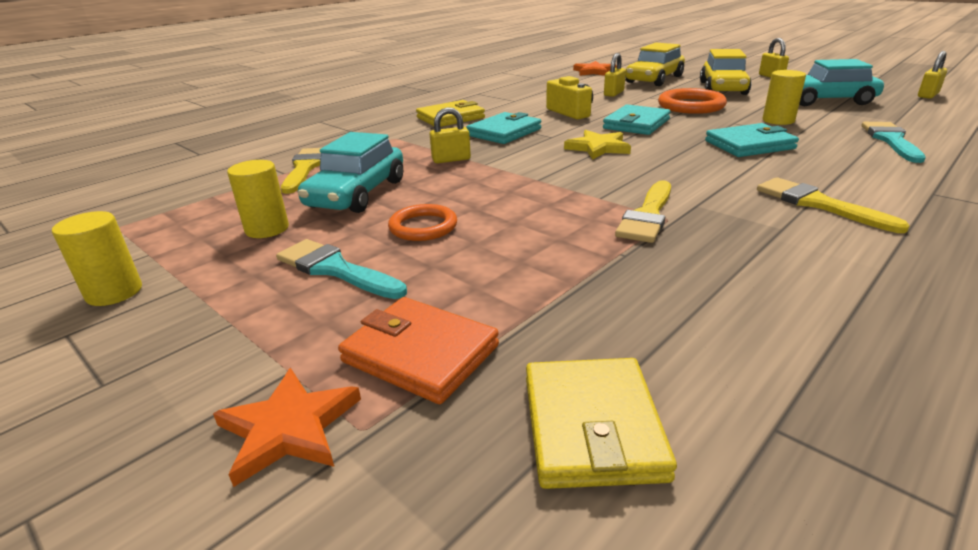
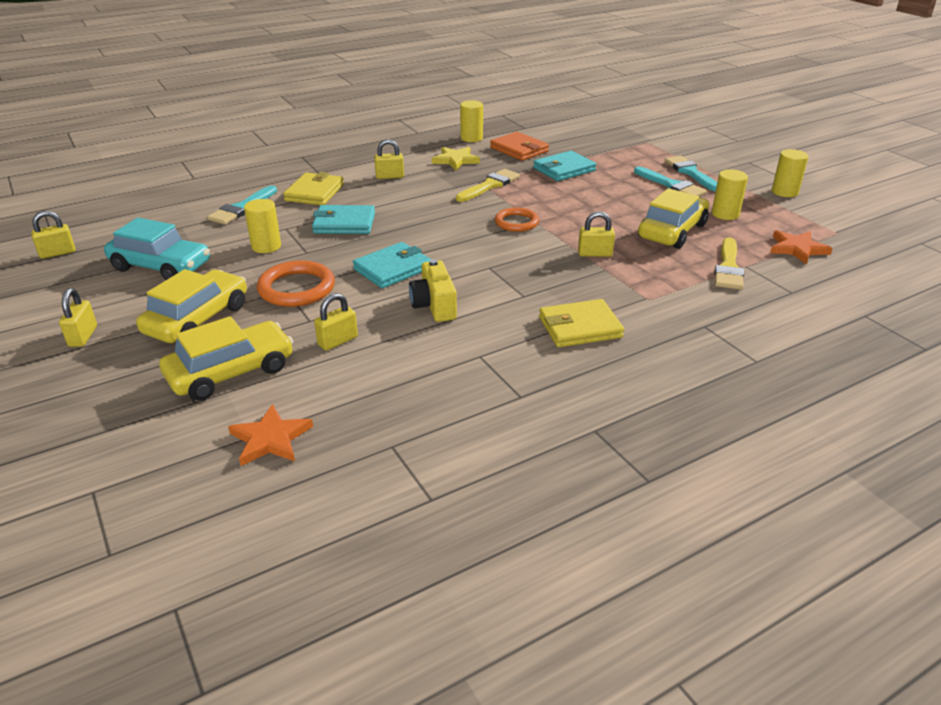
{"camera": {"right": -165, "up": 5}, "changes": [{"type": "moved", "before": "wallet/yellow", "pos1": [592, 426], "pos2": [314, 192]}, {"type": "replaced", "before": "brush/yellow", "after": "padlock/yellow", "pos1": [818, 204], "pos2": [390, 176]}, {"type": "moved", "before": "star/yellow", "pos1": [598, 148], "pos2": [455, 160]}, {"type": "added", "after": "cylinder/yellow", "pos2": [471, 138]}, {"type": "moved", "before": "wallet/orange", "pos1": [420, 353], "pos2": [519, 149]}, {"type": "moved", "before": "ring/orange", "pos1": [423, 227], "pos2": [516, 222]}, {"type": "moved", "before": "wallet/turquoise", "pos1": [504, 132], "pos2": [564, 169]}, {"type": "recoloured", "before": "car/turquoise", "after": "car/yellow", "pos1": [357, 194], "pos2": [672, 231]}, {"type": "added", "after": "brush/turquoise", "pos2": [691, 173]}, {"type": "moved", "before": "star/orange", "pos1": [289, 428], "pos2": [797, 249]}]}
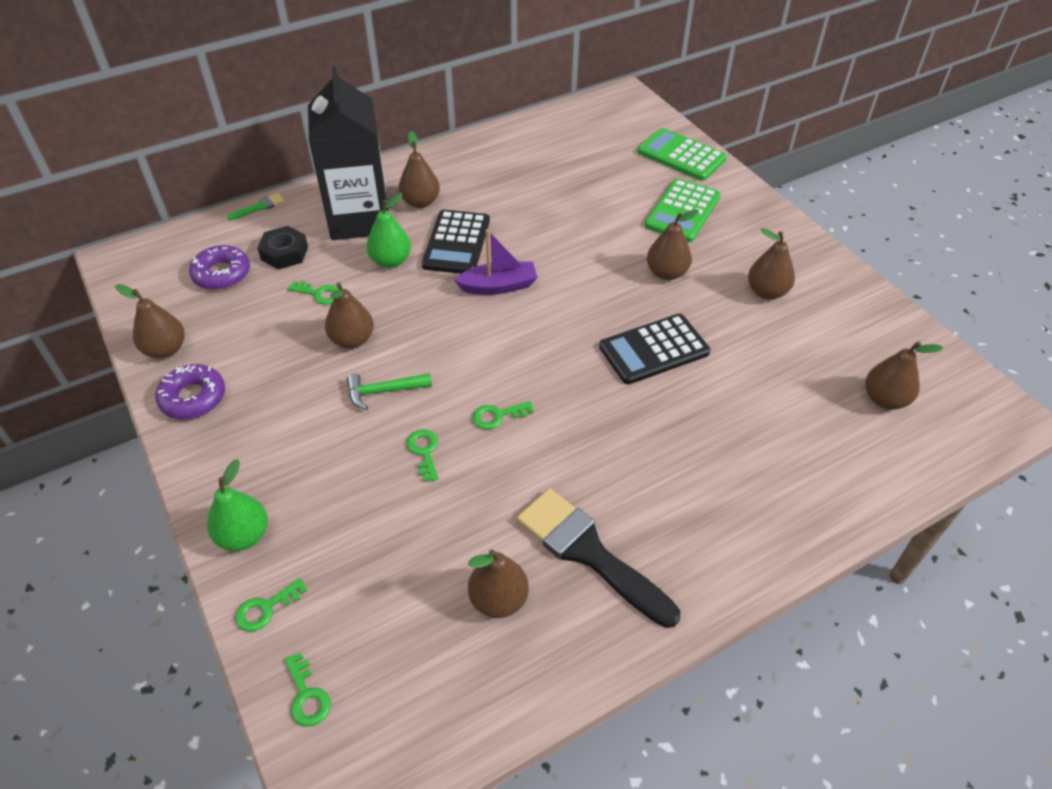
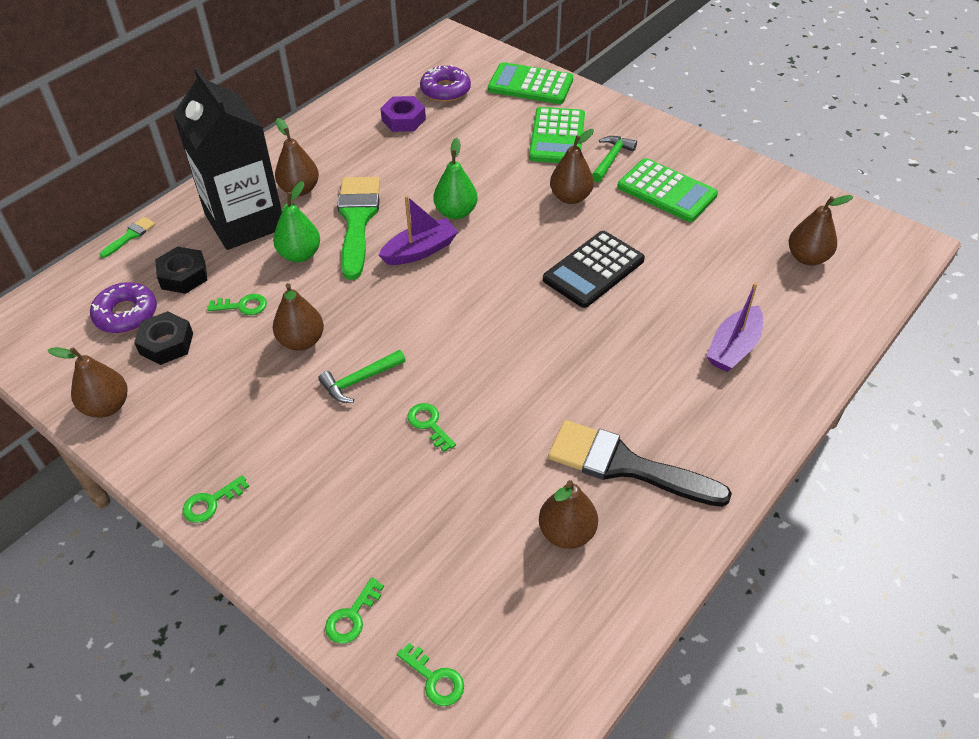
{"camera": {"right": -20, "up": 0}, "changes": [{"type": "added", "after": "nut/black", "pos2": [166, 343]}, {"type": "moved", "before": "key/green", "pos1": [497, 416], "pos2": [211, 502]}, {"type": "replaced", "before": "calculator/black", "after": "brush/green", "pos1": [456, 243], "pos2": [357, 220]}, {"type": "added", "after": "nut/purple", "pos2": [403, 119]}, {"type": "moved", "before": "donut/purple", "pos1": [193, 398], "pos2": [445, 90]}, {"type": "moved", "before": "pear/green", "pos1": [244, 535], "pos2": [456, 212]}, {"type": "added", "after": "hammer/green", "pos2": [611, 159]}, {"type": "replaced", "before": "pear/brown", "after": "calculator/green", "pos1": [766, 292], "pos2": [666, 191]}, {"type": "added", "after": "boat/purple", "pos2": [733, 348]}]}
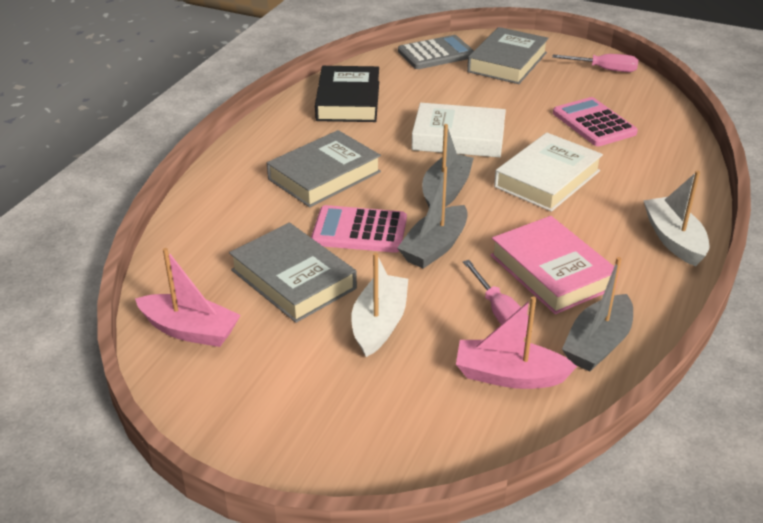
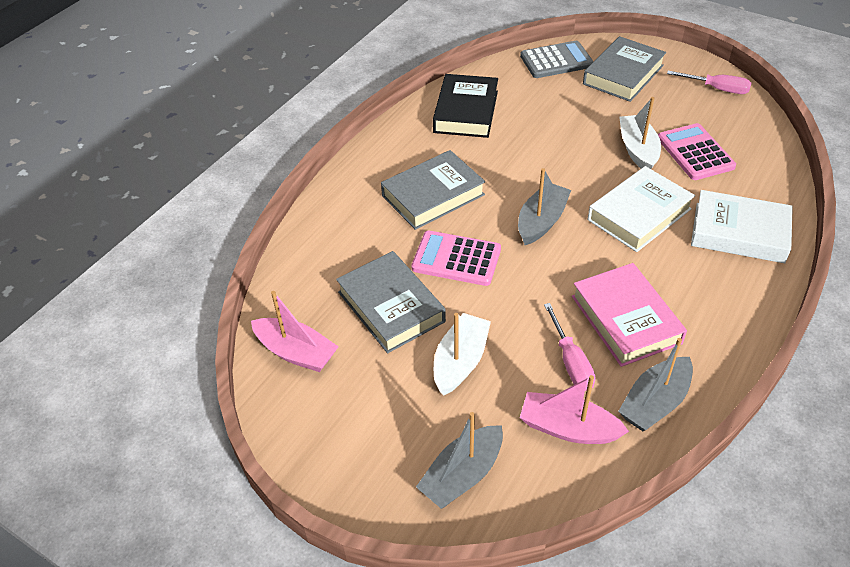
{"camera": {"right": 10, "up": 10}, "changes": [{"type": "moved", "before": "boat/grey", "pos1": [434, 247], "pos2": [462, 475]}, {"type": "moved", "before": "boat/white", "pos1": [674, 239], "pos2": [638, 150]}, {"type": "moved", "before": "book/white", "pos1": [458, 138], "pos2": [739, 233]}]}
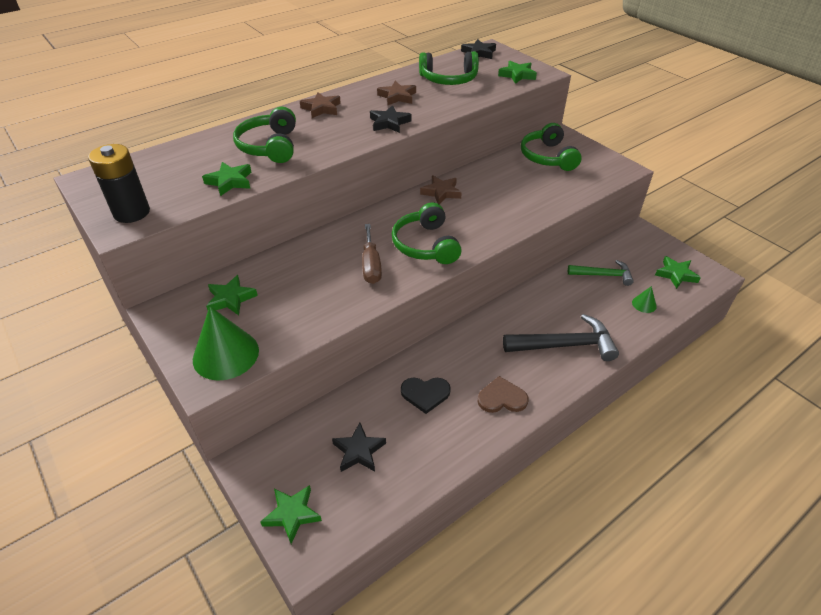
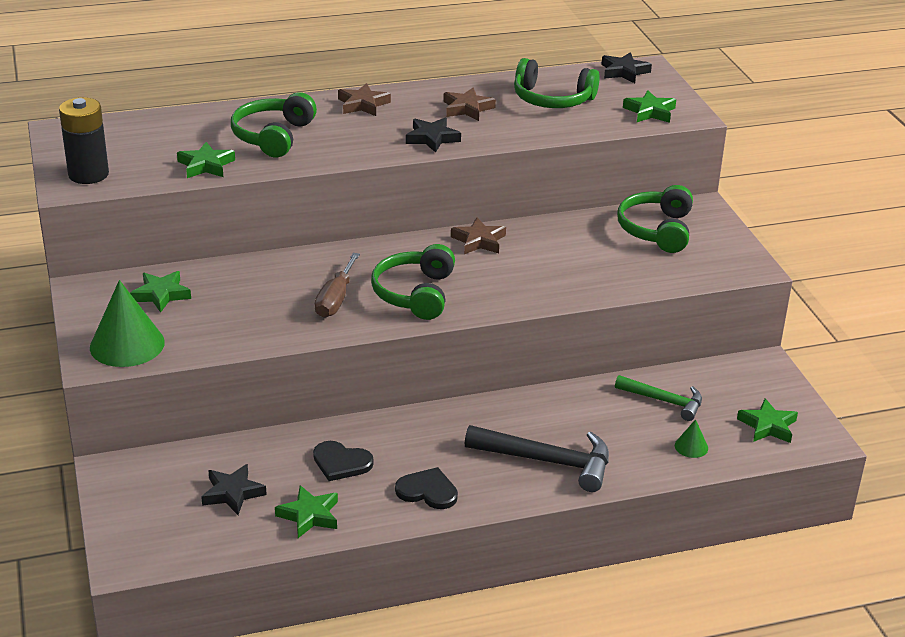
{"camera": {"right": 20, "up": -10}, "changes": [{"type": "moved", "before": "star/green", "pos1": [292, 514], "pos2": [309, 515]}, {"type": "recoloured", "before": "heart/brown", "after": "heart/black", "pos1": [502, 398], "pos2": [427, 491]}]}
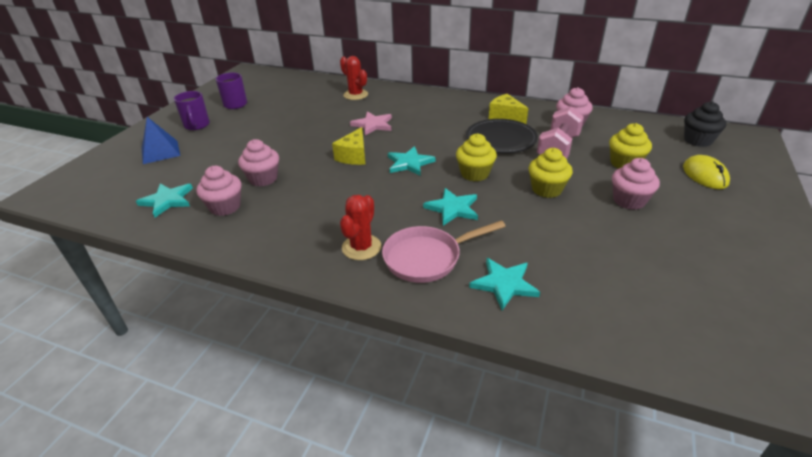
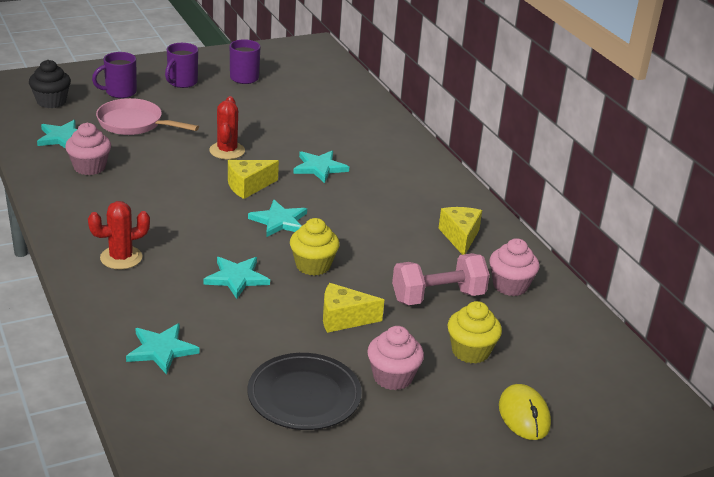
{"camera": {"right": 40, "up": -5}, "changes": [{"type": "moved", "before": "cupcake/black", "pos1": [697, 140], "pos2": [51, 101]}, {"type": "replaced", "before": "pyramid/blue", "after": "mug/purple", "pos1": [160, 152], "pos2": [120, 92]}, {"type": "moved", "before": "pan/pink", "pos1": [427, 258], "pos2": [134, 124]}, {"type": "moved", "before": "cactus/red", "pos1": [355, 95], "pos2": [227, 151]}, {"type": "moved", "before": "plate/black", "pos1": [501, 139], "pos2": [304, 395]}, {"type": "recoloured", "before": "star/pink", "after": "star/turquoise", "pos1": [373, 125], "pos2": [319, 168]}, {"type": "replaced", "before": "cupcake/yellow", "after": "cheese/yellow", "pos1": [546, 189], "pos2": [343, 319]}, {"type": "turned", "before": "mouse/yellow", "pos1": [705, 175], "pos2": [524, 415], "turn": -45}, {"type": "removed", "before": "cupcake/pink", "pos1": [263, 179]}]}
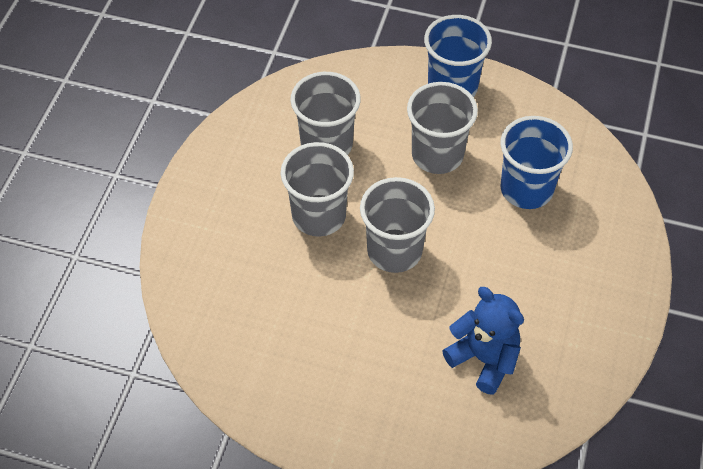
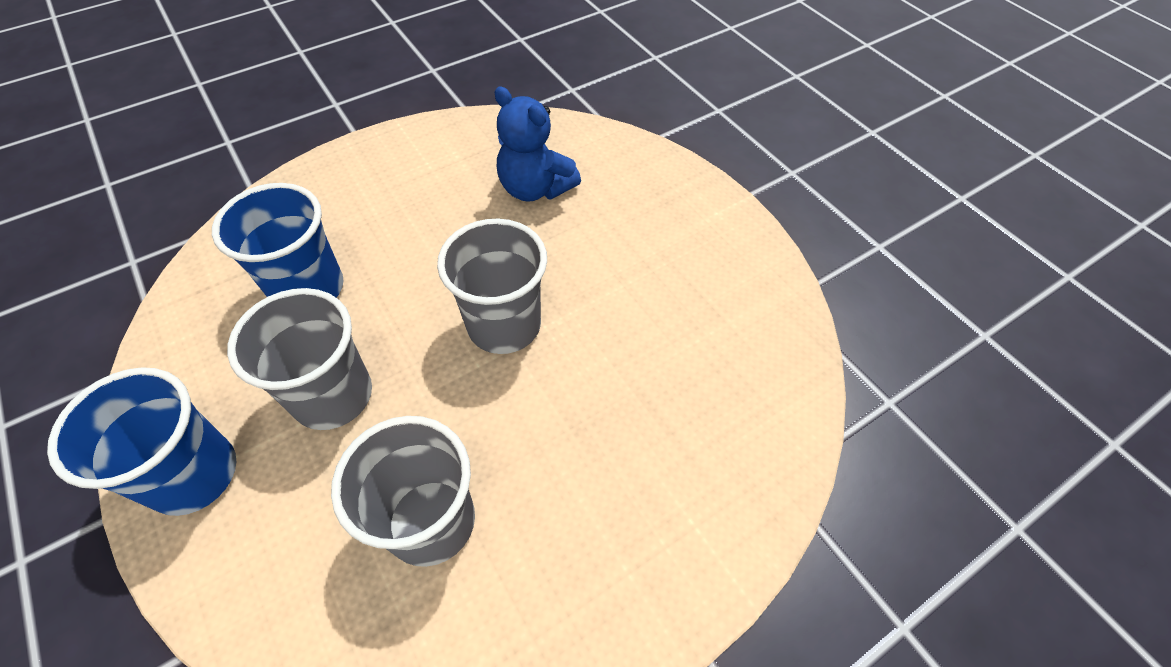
{"camera": {"right": -140, "up": 0}, "changes": [{"type": "turned", "before": "teddy bear/blue", "pos1": [484, 359], "pos2": [535, 188], "turn": -45}, {"type": "removed", "before": "cup/grey", "pos1": [319, 216]}]}
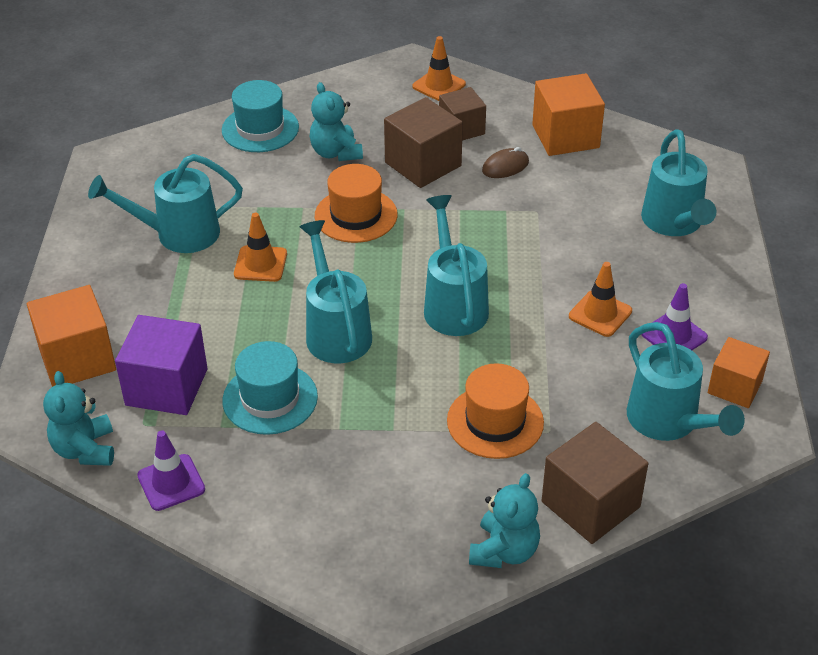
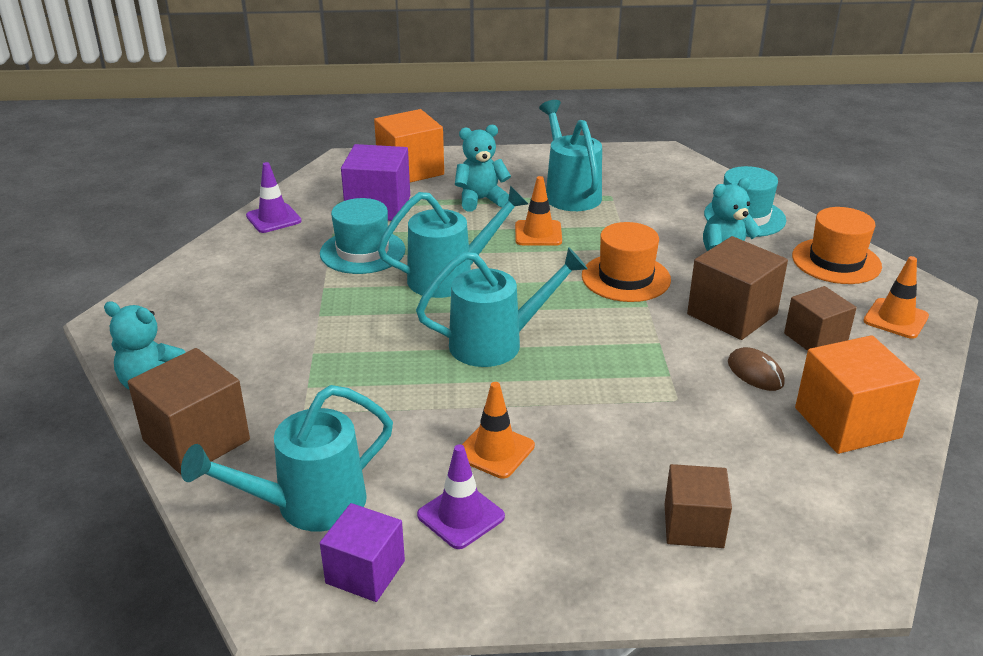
{"camera": {"right": 85, "up": -10}, "changes": [{"type": "recoloured", "before": "cube/orange", "after": "cube/purple", "pos1": [734, 387], "pos2": [365, 572]}, {"type": "moved", "before": "teddy bear/turquoise", "pos1": [85, 449], "pos2": [481, 200]}, {"type": "replaced", "before": "watering can/turquoise", "after": "cube/brown", "pos1": [674, 223], "pos2": [693, 526]}, {"type": "moved", "before": "hat/orange", "pos1": [495, 421], "pos2": [836, 261]}]}
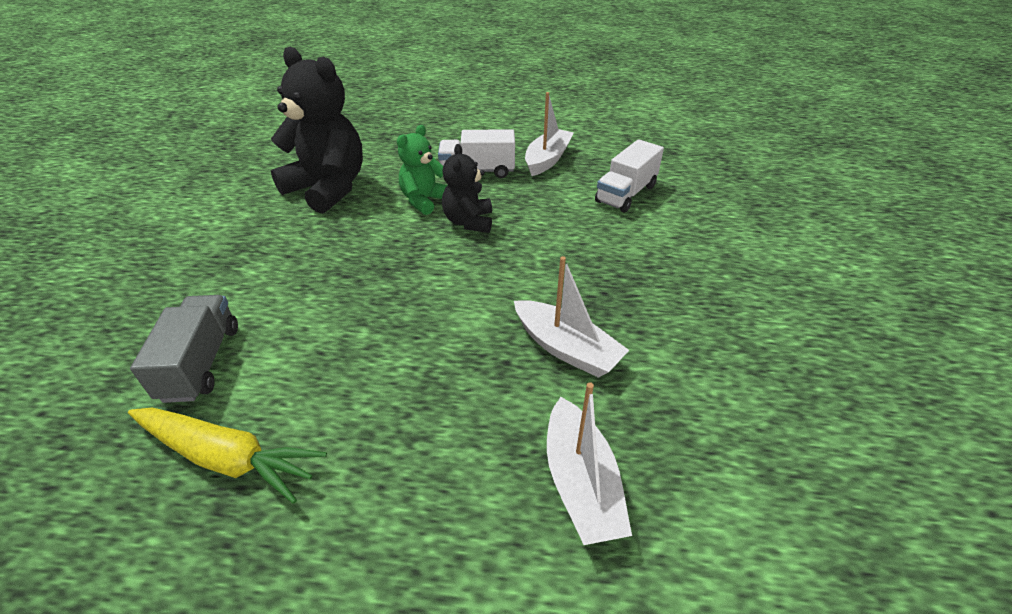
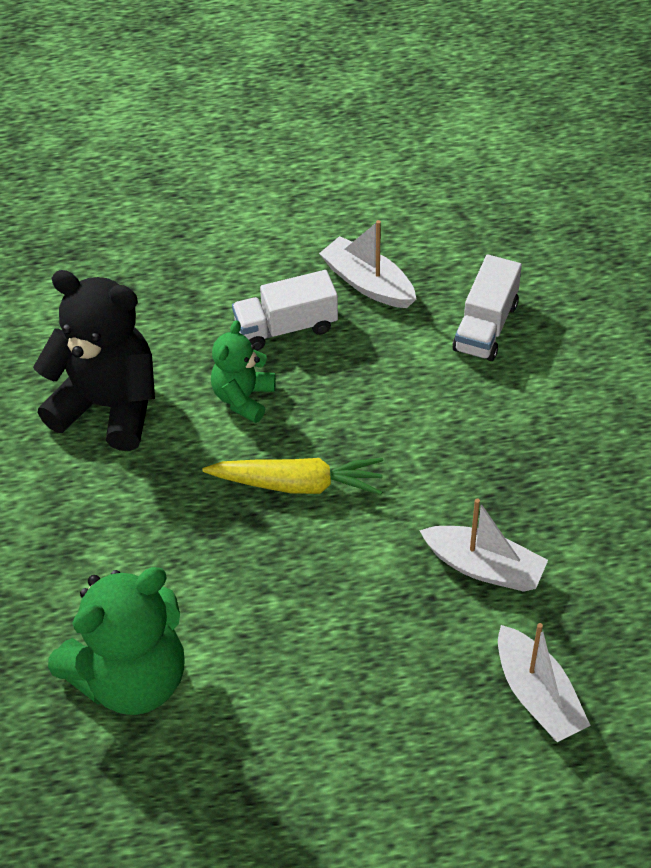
{"camera": {"right": -15, "up": 10}, "changes": [{"type": "replaced", "before": "truck/grey", "after": "teddy bear/green", "pos1": [201, 362], "pos2": [131, 678]}, {"type": "moved", "before": "carrot/yellow", "pos1": [227, 458], "pos2": [298, 484]}, {"type": "turned", "before": "boat/white", "pos1": [547, 159], "pos2": [368, 283], "turn": -60}, {"type": "removed", "before": "teddy bear/black", "pos1": [469, 222]}]}
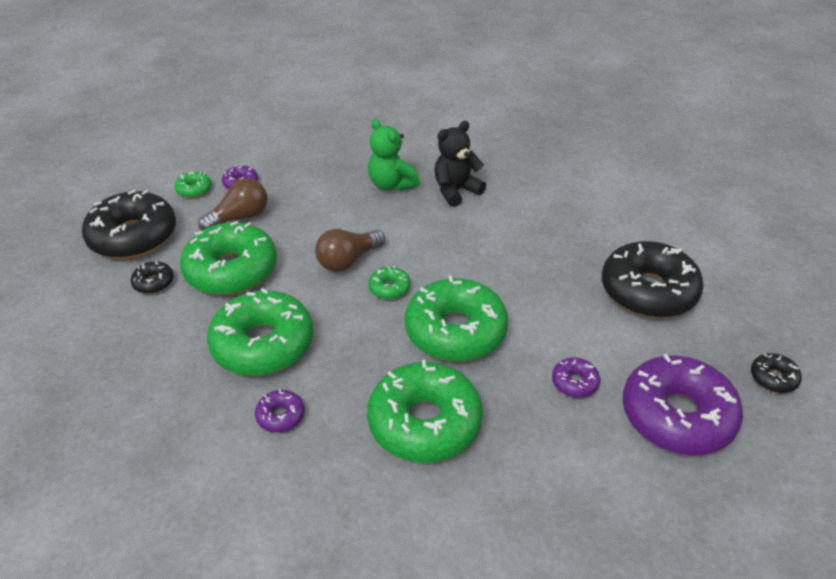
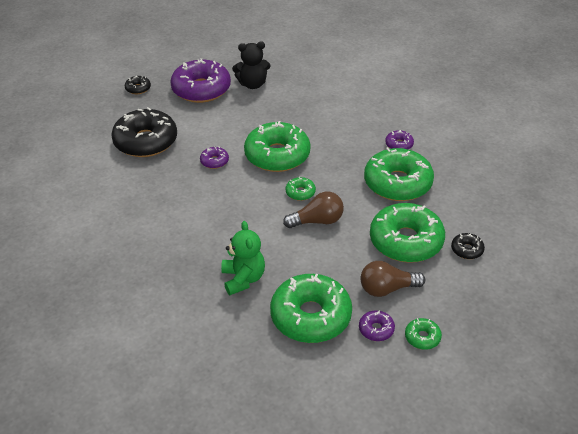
{"camera": {"right": -155, "up": 0}, "changes": [{"type": "moved", "before": "donut/purple", "pos1": [574, 382], "pos2": [214, 161]}, {"type": "moved", "before": "teddy bear/black", "pos1": [456, 191], "pos2": [252, 84]}, {"type": "moved", "before": "donut/green", "pos1": [424, 422], "pos2": [311, 316]}, {"type": "removed", "before": "donut/black", "pos1": [133, 236]}]}
